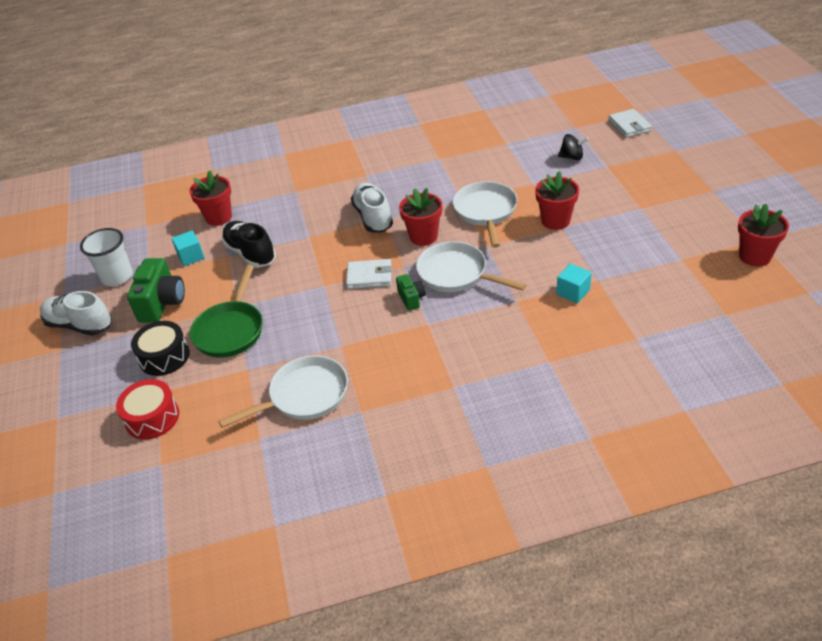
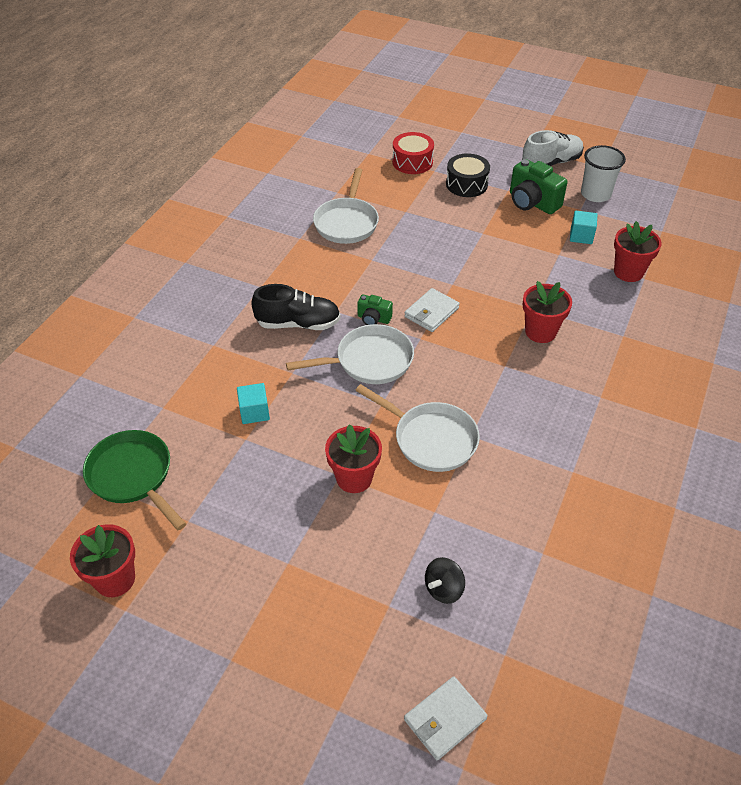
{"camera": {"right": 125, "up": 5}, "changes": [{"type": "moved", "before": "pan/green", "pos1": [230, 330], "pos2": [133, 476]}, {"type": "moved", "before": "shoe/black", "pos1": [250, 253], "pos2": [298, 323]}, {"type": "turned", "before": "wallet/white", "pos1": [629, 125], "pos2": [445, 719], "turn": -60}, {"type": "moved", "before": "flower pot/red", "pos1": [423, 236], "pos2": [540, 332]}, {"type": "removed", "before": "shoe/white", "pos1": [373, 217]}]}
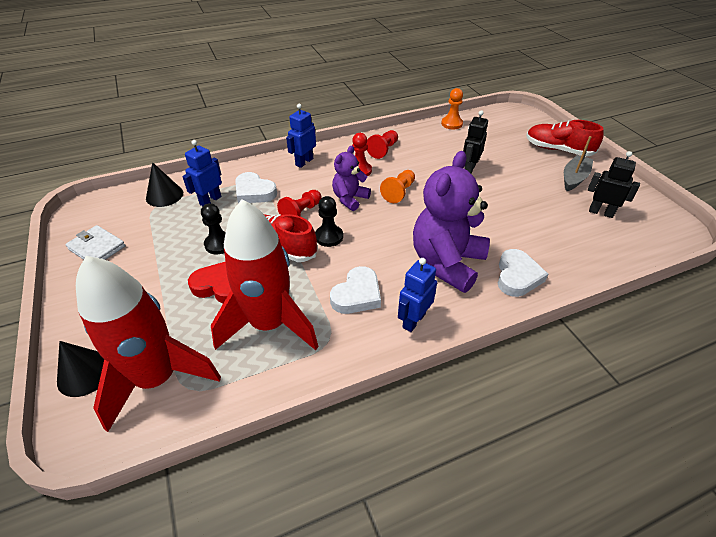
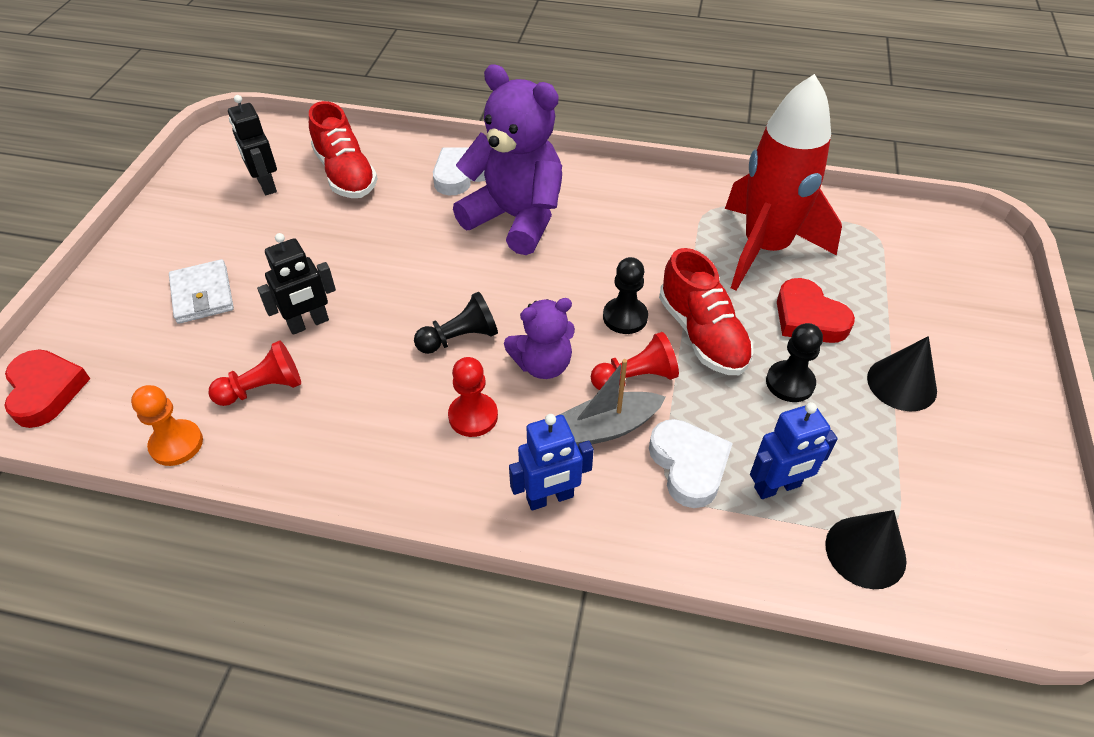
{"camera": {"right": -145, "up": 5}, "changes": [{"type": "added", "after": "heart/red", "pos2": [46, 391]}, {"type": "moved", "before": "wallet/white", "pos1": [97, 248], "pos2": [202, 295]}, {"type": "moved", "before": "pawn/red", "pos1": [383, 150], "pos2": [263, 388]}, {"type": "moved", "before": "shoe/red", "pos1": [558, 150], "pos2": [345, 174]}, {"type": "recoloured", "before": "pawn/orange", "after": "pawn/black", "pos1": [399, 192], "pos2": [460, 338]}, {"type": "turned", "before": "teddy bear/purple", "pos1": [447, 263], "pos2": [516, 218], "turn": -120}, {"type": "moved", "before": "boat/grey", "pos1": [574, 178], "pos2": [605, 428]}, {"type": "moved", "before": "cone/black", "pos1": [85, 373], "pos2": [901, 384]}, {"type": "removed", "before": "rocket/red", "pos1": [158, 378]}, {"type": "removed", "before": "heart/white", "pos1": [357, 295]}, {"type": "removed", "before": "robot/blue", "pos1": [413, 320]}]}
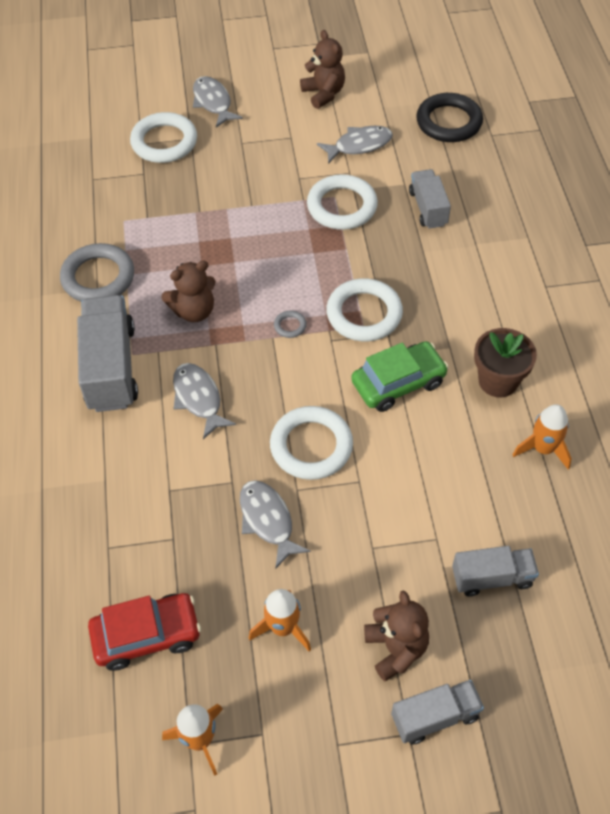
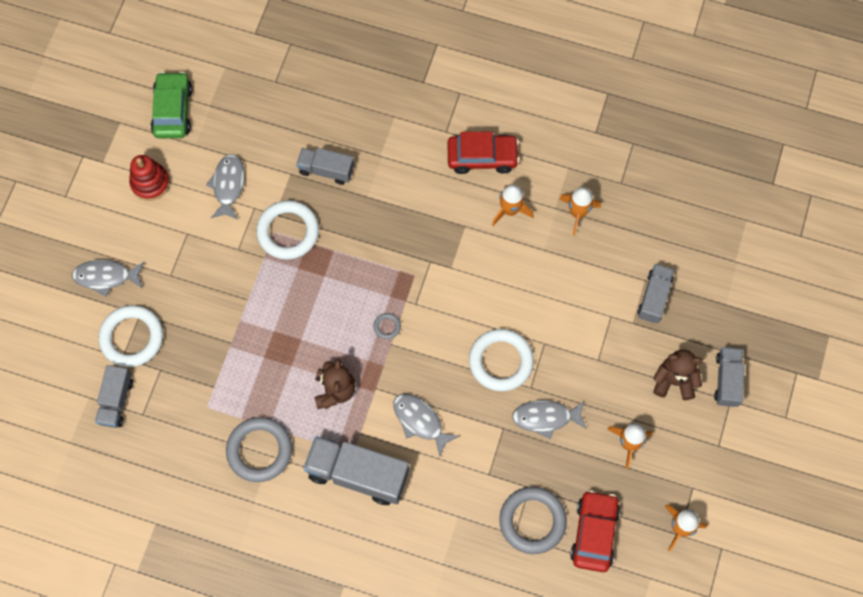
{"camera": {"right": -65, "up": 15}, "changes": [{"type": "added", "after": "truck/grey", "pos2": [116, 401]}, {"type": "replaced", "before": "teddy bear/brown", "after": "stacking toy/red", "pos1": [323, 94], "pos2": [150, 183]}, {"type": "moved", "before": "car/green", "pos1": [398, 383], "pos2": [173, 110]}, {"type": "turned", "before": "fish/grey", "pos1": [198, 399], "pos2": [420, 421], "turn": 45}, {"type": "added", "after": "car/red", "pos2": [482, 157]}, {"type": "replaced", "before": "flower pot/brown", "after": "rocket/orange", "pos1": [498, 381], "pos2": [510, 210]}, {"type": "added", "after": "ring/grey", "pos2": [532, 521]}, {"type": "removed", "before": "ring/white", "pos1": [364, 314]}, {"type": "removed", "before": "ring/black", "pos1": [449, 122]}]}
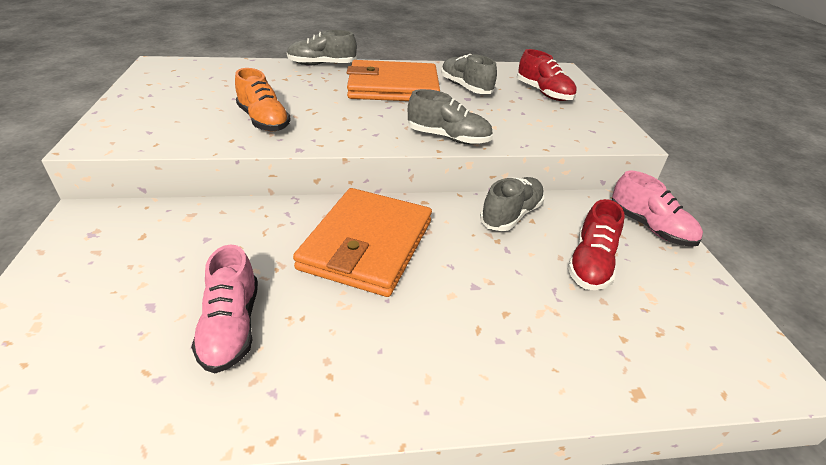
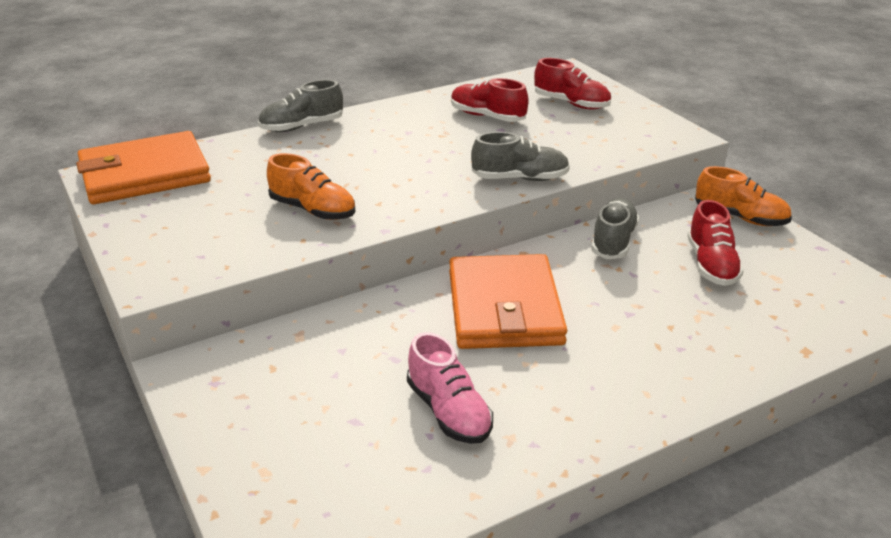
{"camera": {"right": -20, "up": -5}, "changes": [{"type": "moved", "before": "wallet/orange", "pos1": [393, 87], "pos2": [144, 174]}, {"type": "recoloured", "before": "shoe/grey", "after": "shoe/red", "pos1": [465, 87], "pos2": [487, 116]}, {"type": "recoloured", "before": "shoe/pink", "after": "shoe/orange", "pos1": [649, 227], "pos2": [740, 218]}]}
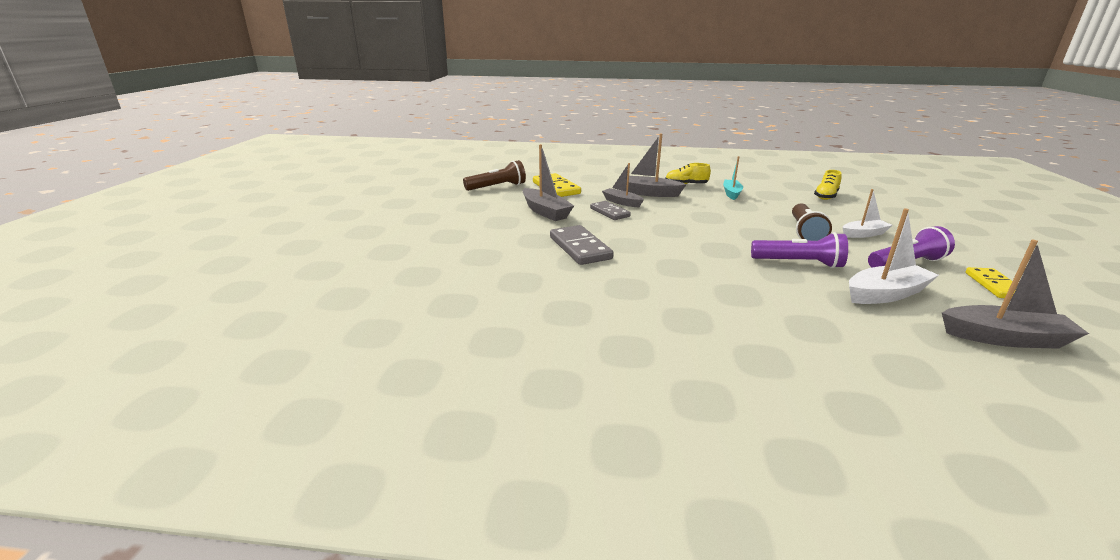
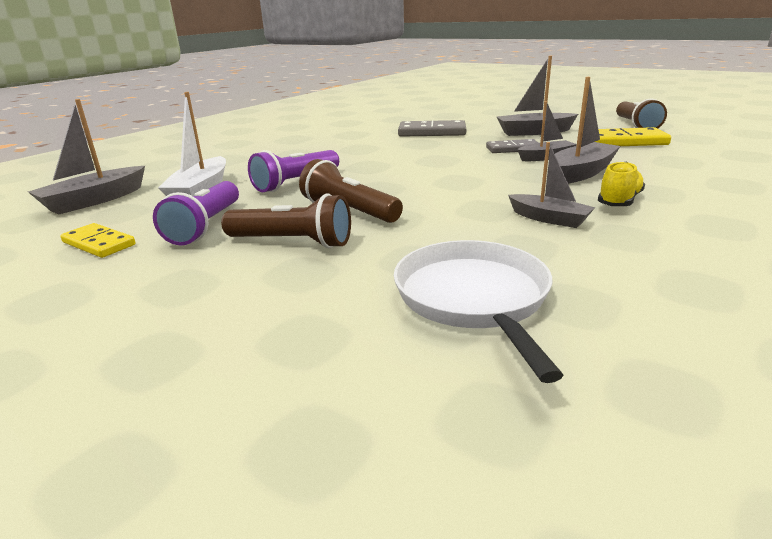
{"camera": {"right": 120, "up": 0}, "changes": [{"type": "replaced", "before": "boat/white", "after": "flashlight/brown", "pos1": [863, 234], "pos2": [292, 242]}, {"type": "replaced", "before": "shoe/yellow", "after": "pan/white", "pos1": [826, 196], "pos2": [473, 298]}, {"type": "recoloured", "before": "boat/turquoise", "after": "boat/grey", "pos1": [731, 193], "pos2": [549, 219]}]}
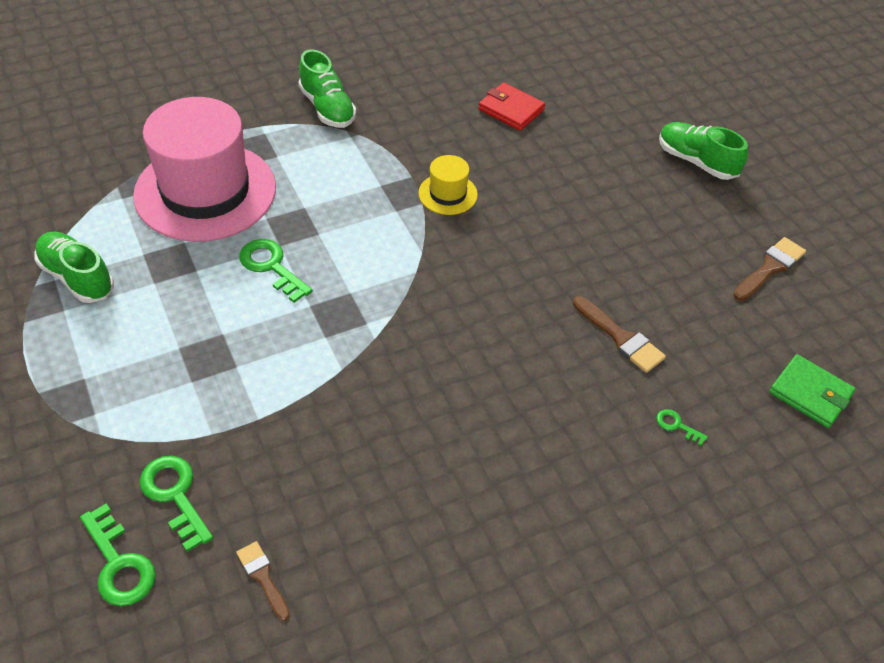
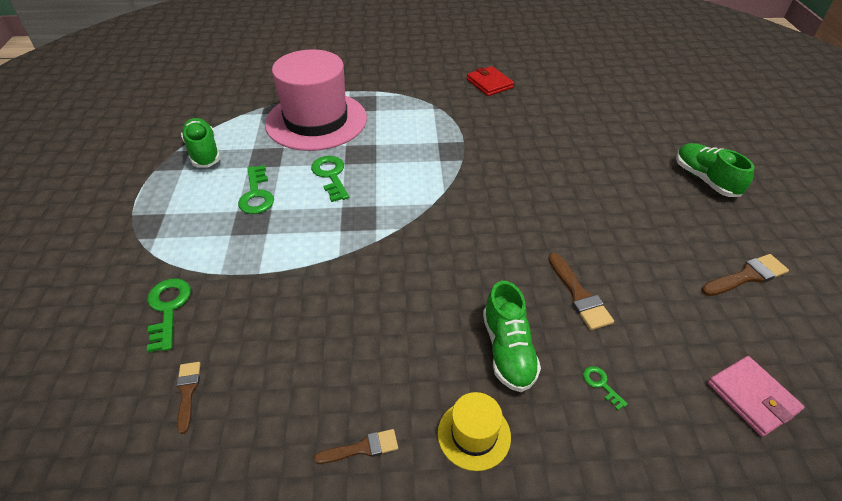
{"camera": {"right": 25, "up": -5}, "changes": [{"type": "moved", "before": "key/green", "pos1": [119, 564], "pos2": [256, 194]}, {"type": "added", "after": "brush/brown", "pos2": [362, 448]}, {"type": "moved", "before": "hat/yellow", "pos1": [448, 194], "pos2": [474, 435]}, {"type": "moved", "before": "wallet/red", "pos1": [511, 109], "pos2": [489, 83]}, {"type": "moved", "before": "shoe/green", "pos1": [327, 108], "pos2": [508, 350]}, {"type": "recoloured", "before": "wallet/green", "after": "wallet/pink", "pos1": [810, 393], "pos2": [752, 397]}]}
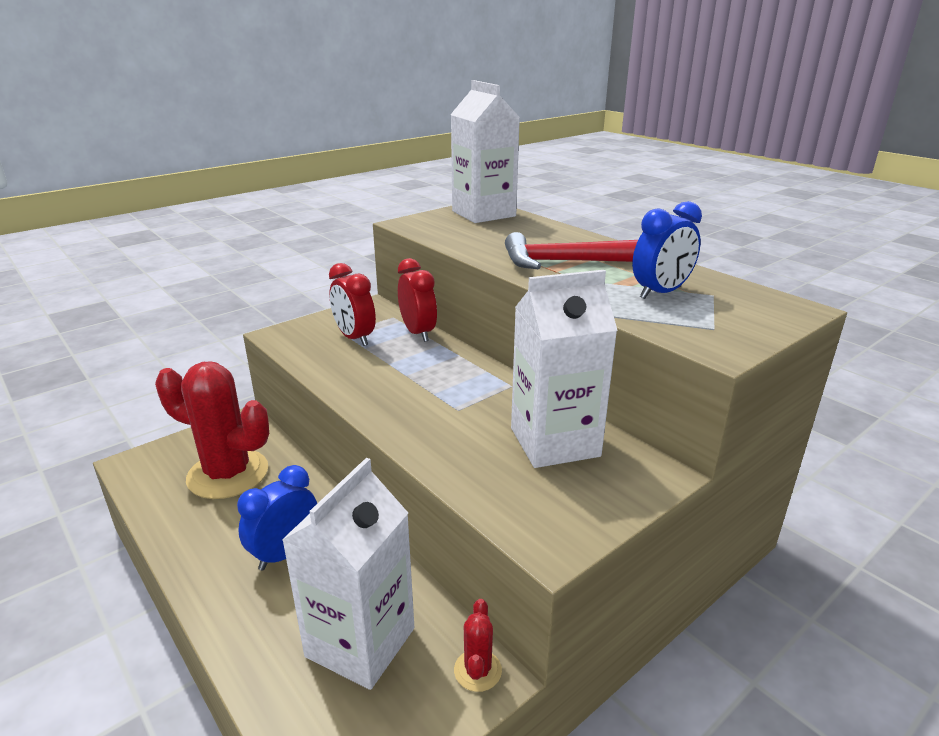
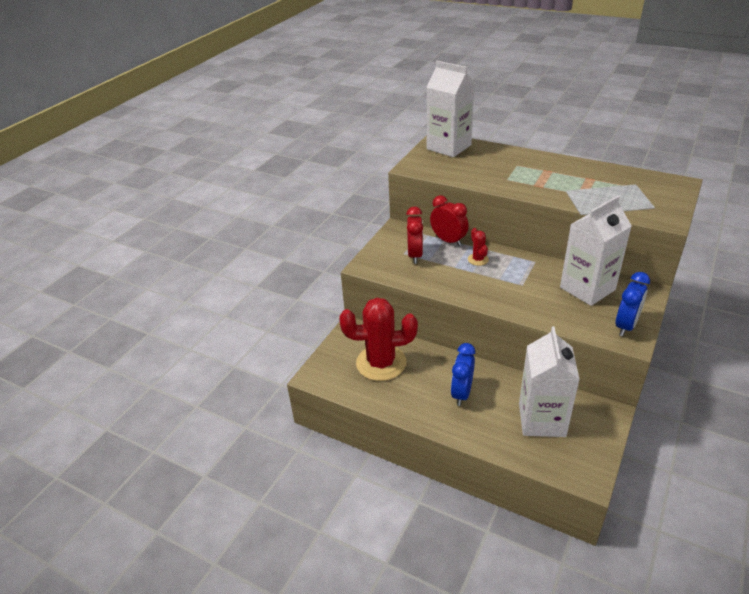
{"camera": {"right": -20, "up": 10}, "changes": [{"type": "turned", "before": "clock/red", "pos1": [354, 338], "pos2": [415, 255], "turn": -120}, {"type": "moved", "before": "cactus/red", "pos1": [477, 670], "pos2": [478, 259]}, {"type": "moved", "before": "clock/blue", "pos1": [661, 293], "pos2": [626, 326]}, {"type": "removed", "before": "hammer/red", "pos1": [564, 262]}]}
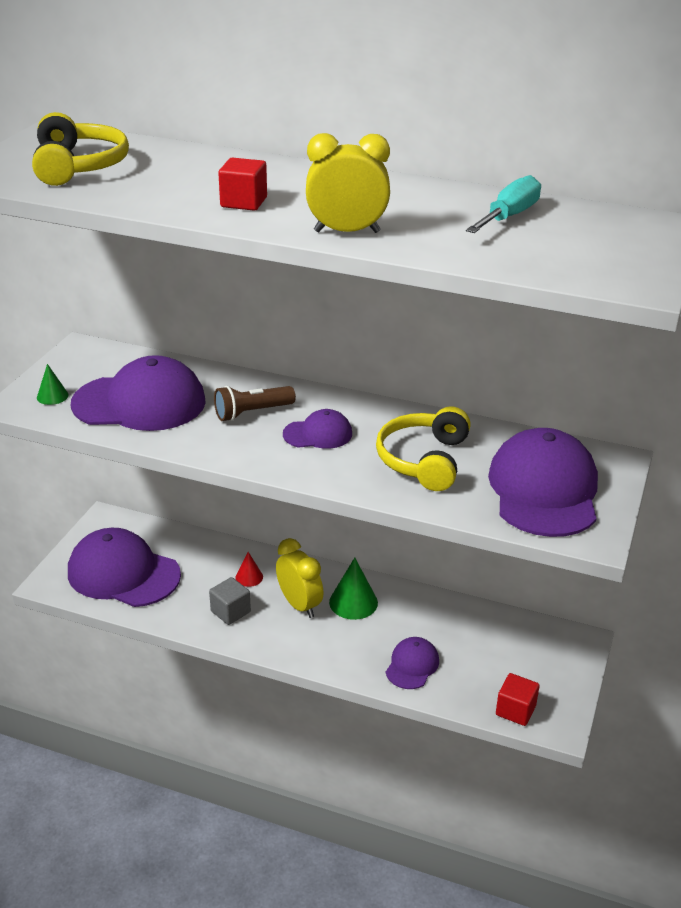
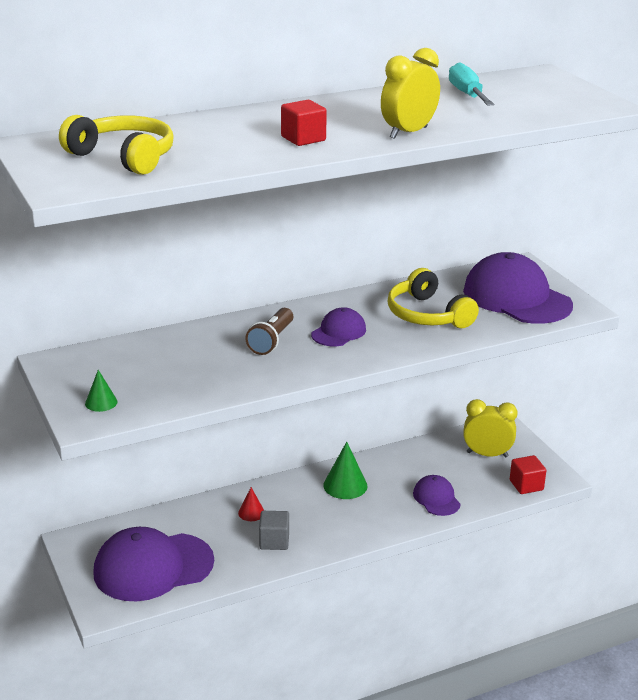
{"camera": {"right": -45, "up": -5}, "changes": [{"type": "moved", "before": "clock/yellow", "pos1": [299, 605], "pos2": [487, 454]}, {"type": "removed", "before": "cap/purple", "pos1": [139, 403]}]}
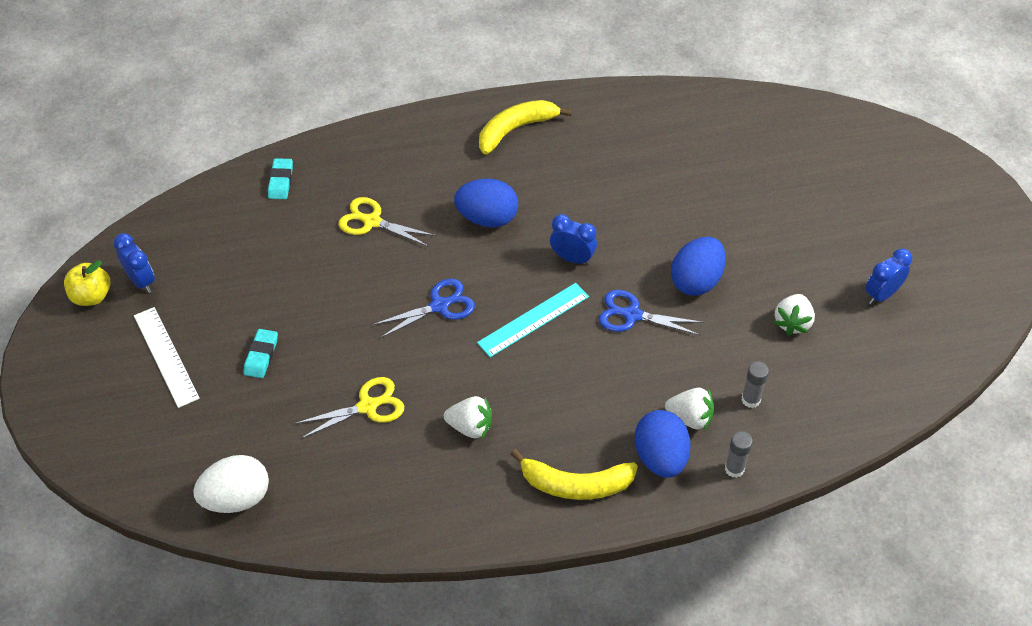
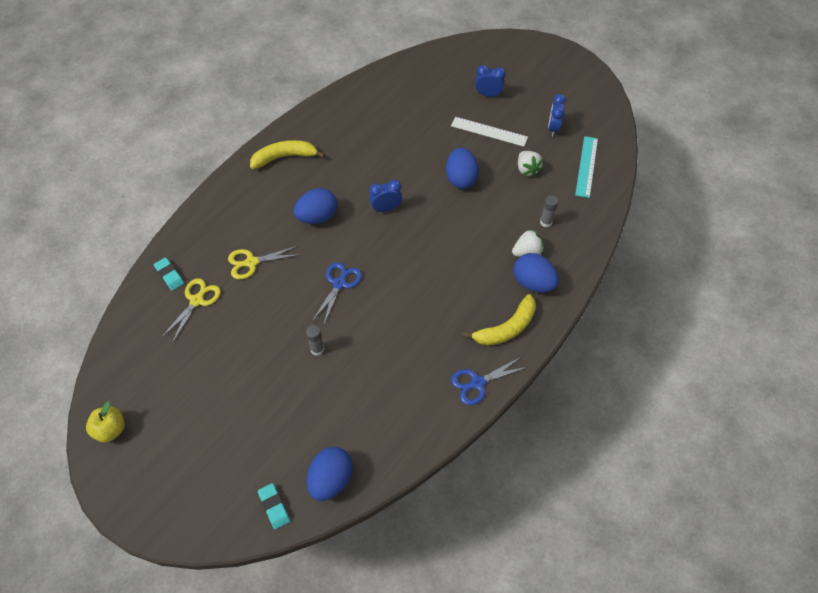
{"camera": {"right": -40, "up": 5}, "changes": [{"type": "moved", "before": "scissors/yellow", "pos1": [368, 406], "pos2": [197, 300]}, {"type": "turned", "before": "banana/yellow", "pos1": [516, 129], "pos2": [285, 157], "turn": 60}, {"type": "moved", "before": "eraser/turquoise", "pos1": [261, 356], "pos2": [274, 507]}, {"type": "moved", "before": "glue stick/grey", "pos1": [734, 469], "pos2": [317, 349]}, {"type": "recoloured", "before": "egg/white", "after": "egg/blue", "pos1": [236, 498], "pos2": [331, 479]}, {"type": "moved", "before": "ruler/white", "pos1": [166, 356], "pos2": [489, 131]}, {"type": "moved", "before": "scissors/blue", "pos1": [631, 315], "pos2": [477, 383]}, {"type": "moved", "before": "clock/blue", "pos1": [141, 281], "pos2": [488, 95]}, {"type": "moved", "before": "ruler/turquoise", "pos1": [533, 319], "pos2": [586, 166]}, {"type": "removed", "before": "strawberry/white", "pos1": [470, 427]}]}
